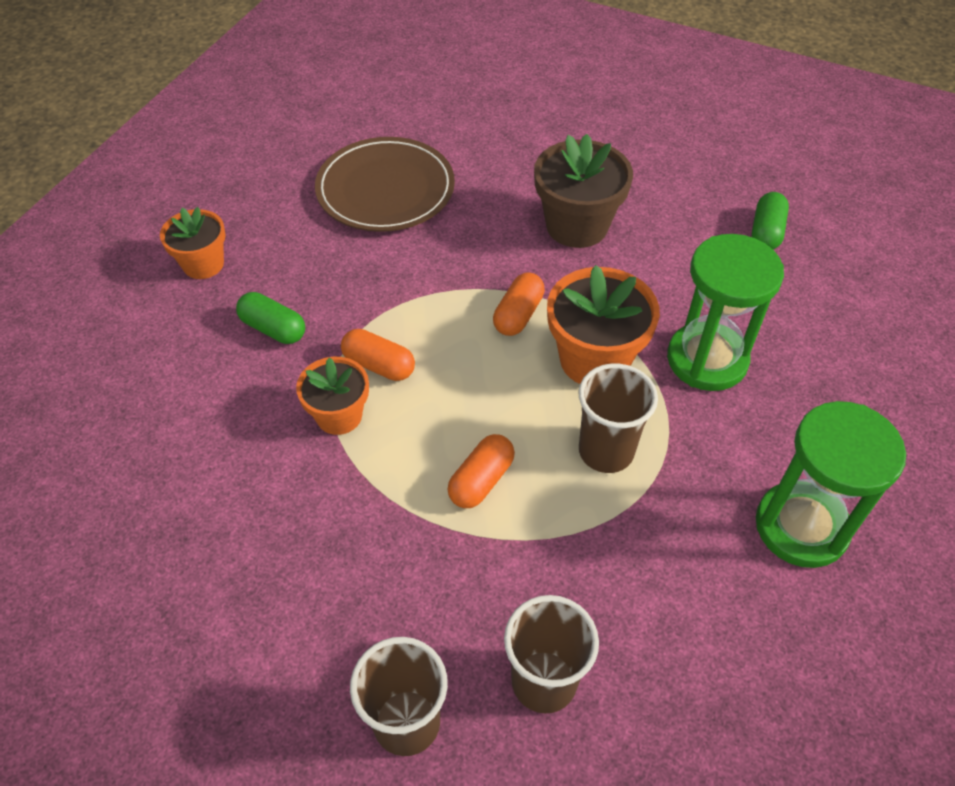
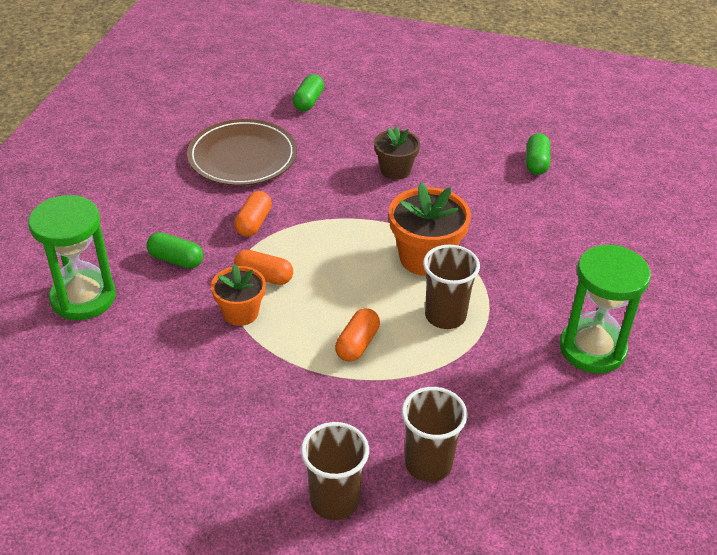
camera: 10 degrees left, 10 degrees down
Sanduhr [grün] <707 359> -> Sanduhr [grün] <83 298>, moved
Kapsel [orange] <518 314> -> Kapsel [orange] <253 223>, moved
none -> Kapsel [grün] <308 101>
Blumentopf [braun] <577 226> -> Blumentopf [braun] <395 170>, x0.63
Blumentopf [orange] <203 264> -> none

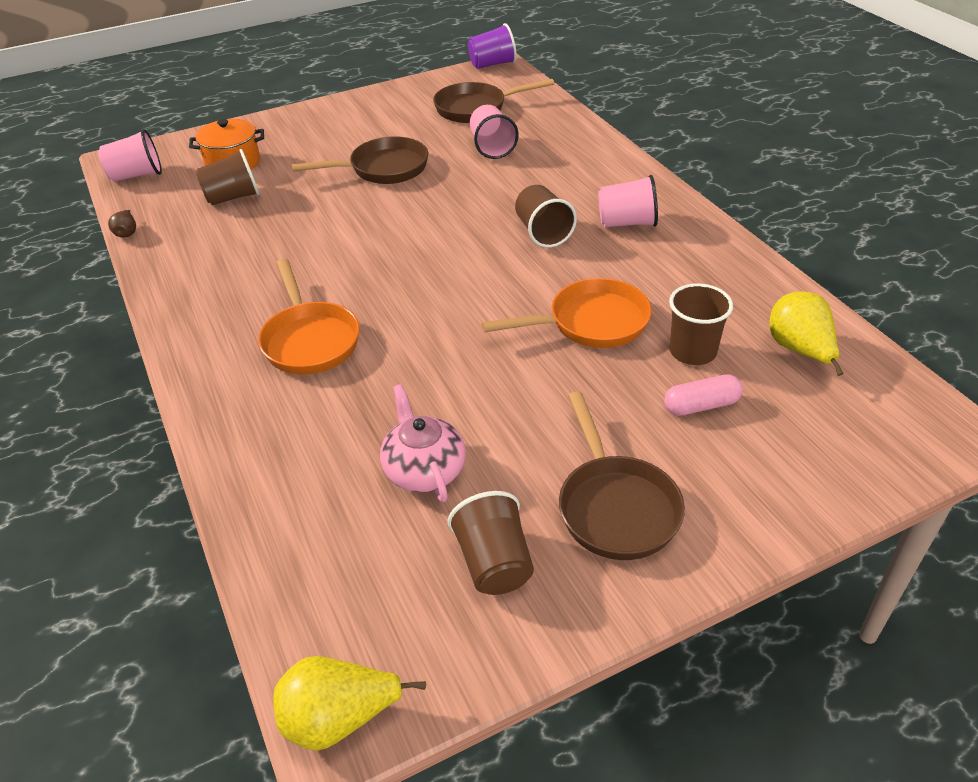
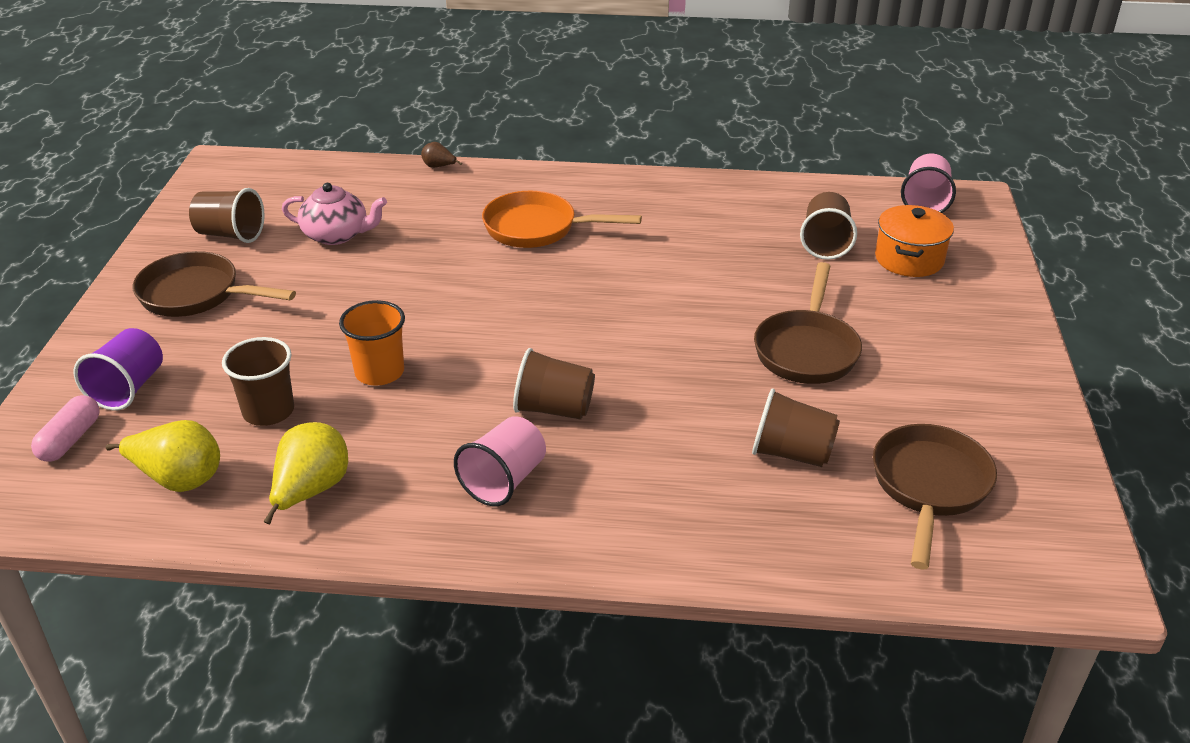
camera: 120 degrees right, 5 degrees down
Kapsel [rosa] <701 405> -> Kapsel [rosa] <70 440>, moved
Becher [lila] <492 64> -> Becher [lila] <128 388>, moved
Birne [gelb] <339 719> -> Birne [gelb] <311 491>, moved
Pfanne [orange] <591 323> -> Becher [orange] <379 372>
Birne [braun] <127 233> -> Birne [braun] <439 167>, moved
Becher [rosa] <492 147> -> Becher [braun] <791 453>

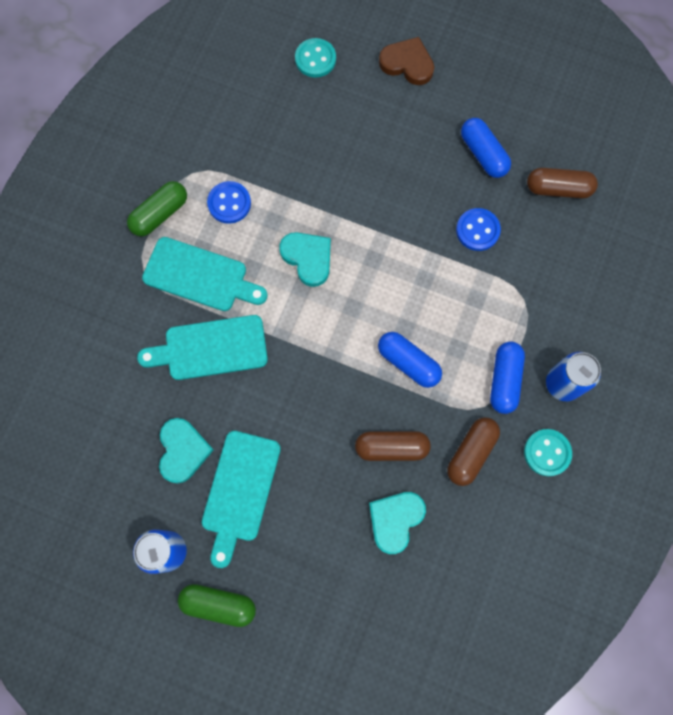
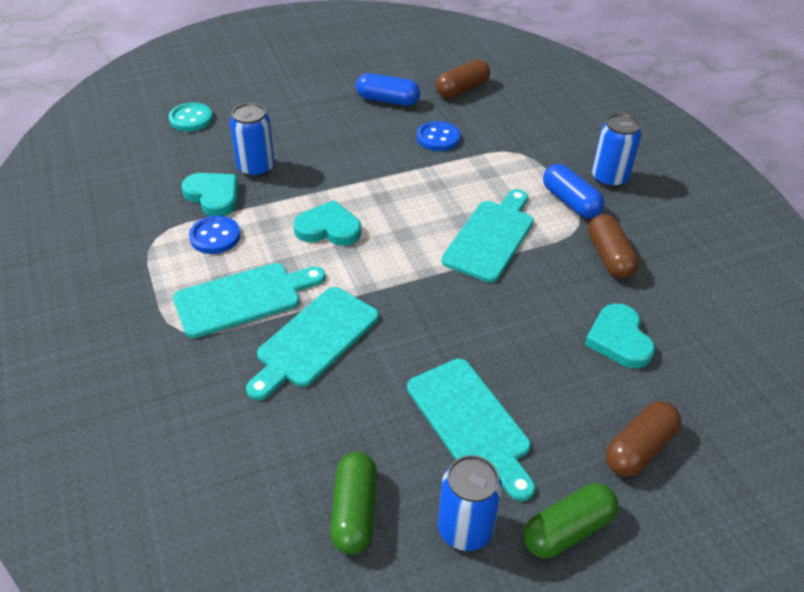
camera: 45 degrees left, 30 degrees down
Herz [türkis] <183 451> -> Herz [türkis] <213 196>, moved
none -> Dose [blau] <256 168>
Kapsel [grün] <160 214> -> Kapsel [grün] <354 511>, moved
Kapsel [blau] <408 362> -> Schneidebrett [türkis] <491 237>
Kapsel [braun] <391 447> -> Kapsel [braun] <639 449>, moved
Herz [braun] <407 63> -> none
Knopf [türkis] <547 453> -> none

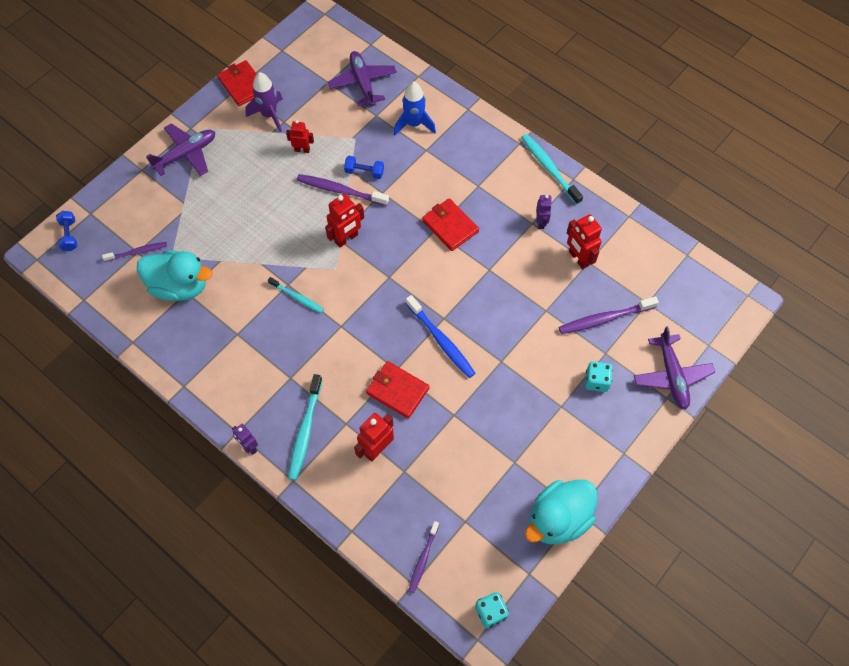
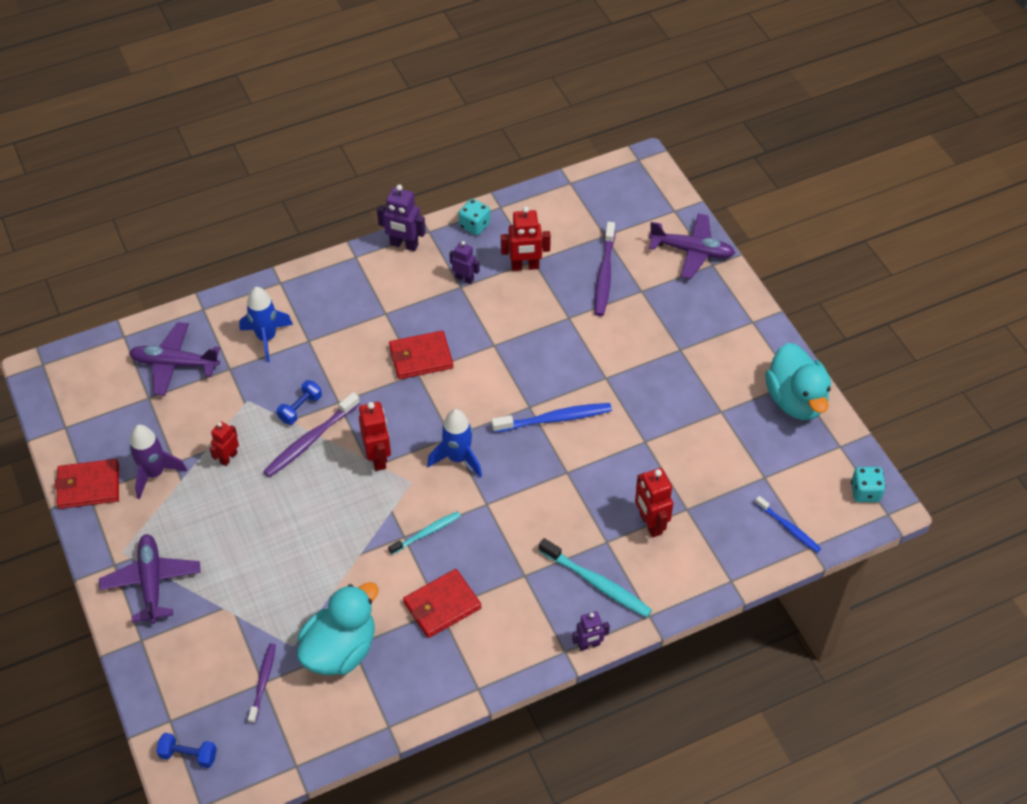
camera: 65 degrees left, 10 degrees down
Zahnbürste [türkis] <549 168> -> Roboter [lila] <404 245>
Geldbörse [rot] <397 390> -> Geldbörse [rot] <442 605>, moved
none -> Rakete [blau] <458 458>
Spielwürfel [türkis] <596 381> -> Spielwürfel [türkis] <474 225>, moved
Zahnbürste [lila] <423 559> -> Zahnbürste [blau] <788 528>

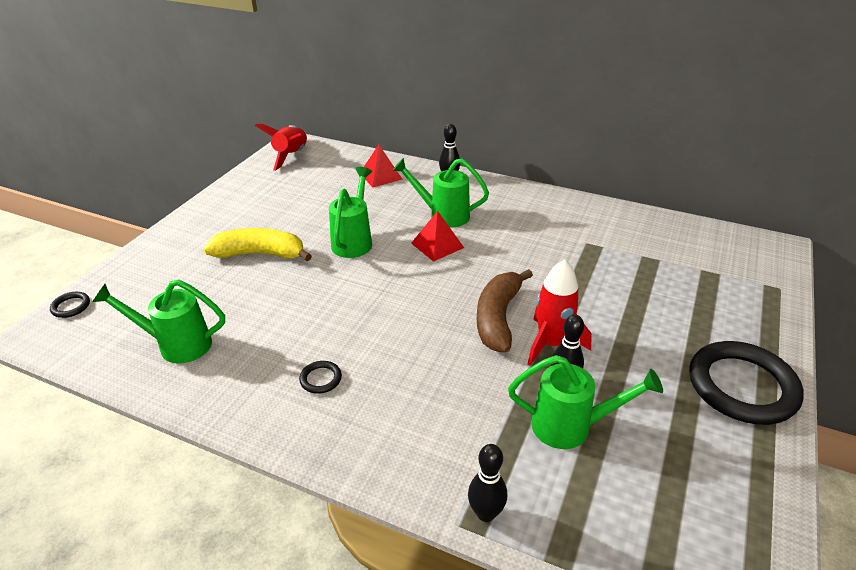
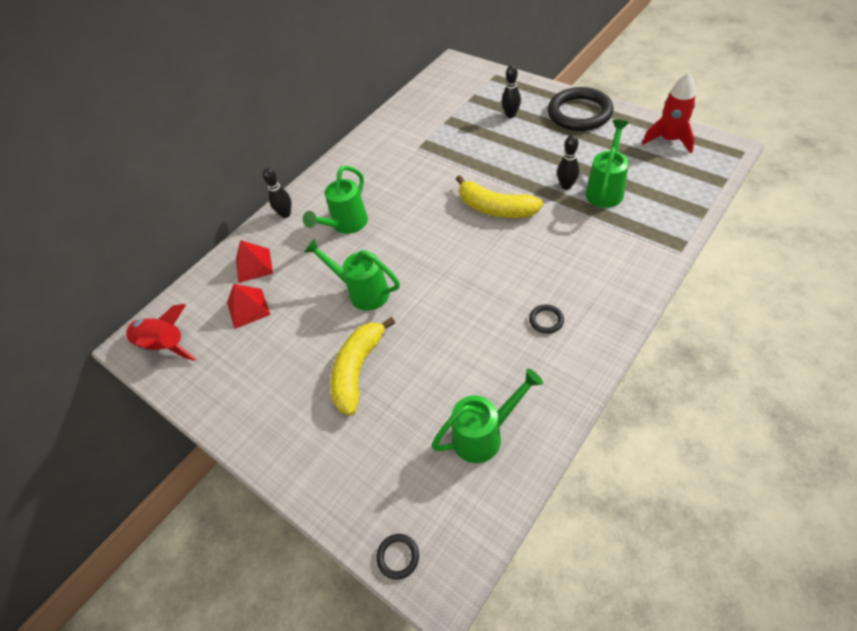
camera: 70 degrees left, 15 degrees up
Pyramide [rot] <437 245> -> Pyramide [rot] <248 308>, moved
Gießkanne [grün] <176 345> -> Gießkanne [grün] <485 434>, 135 degrees counterclockwise
Banane [braun] <498 318> -> Banane [gelb] <495 208>
Bowlingkegel [schwarz] <485 513> -> Bowlingkegel [schwarz] <510 115>, moved
Rakete [rot] <551 344> -> Rakete [rot] <669 140>, moved

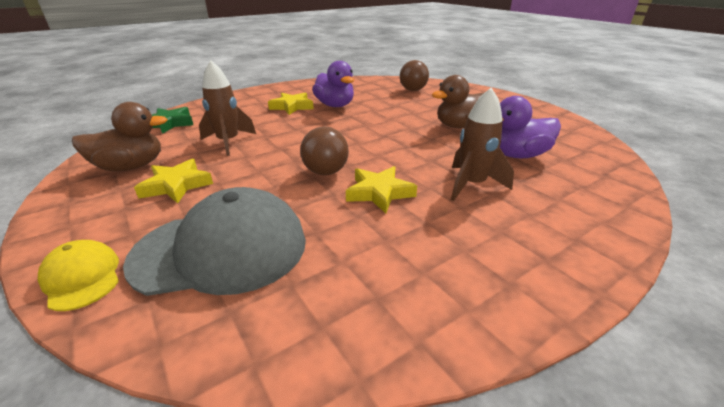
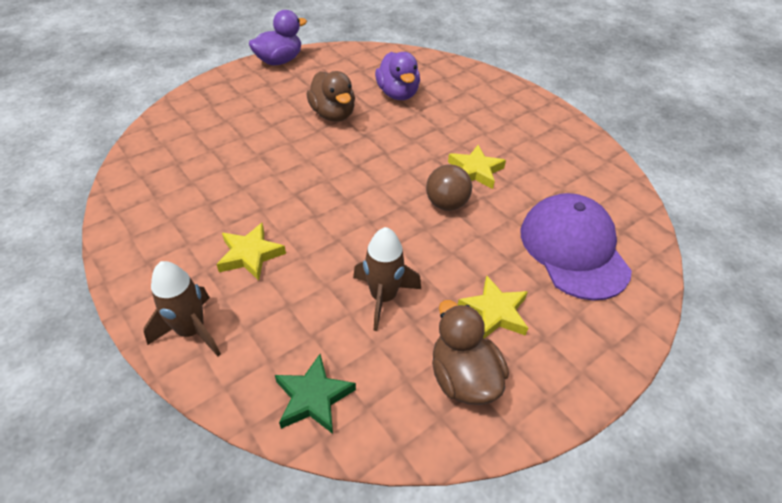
camera: 95 degrees left, 15 degrees up
Rakete [braun] <472 185> -> Rakete [braun] <191 331>, moved
Ente [lila] <335 105> -> Ente [lila] <279 61>, moved
Kappe [grau] <221 249> -> Kappe [lila] <573 249>
Kappe [gelb] <82 277> -> none
Ball [braun] <413 90> -> none

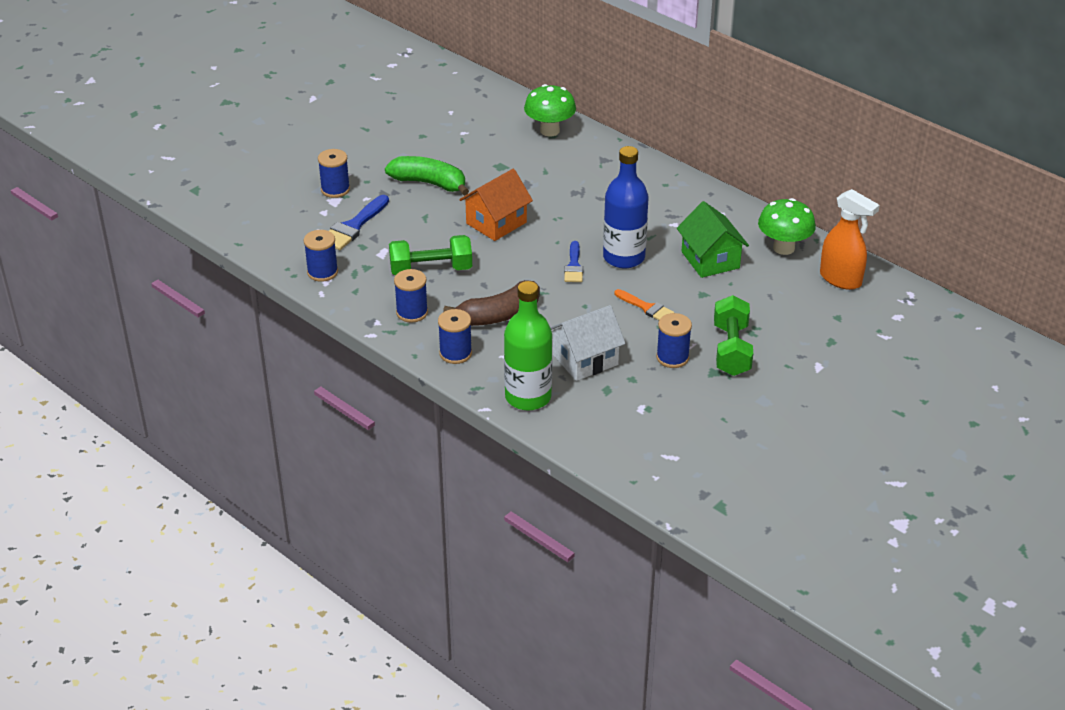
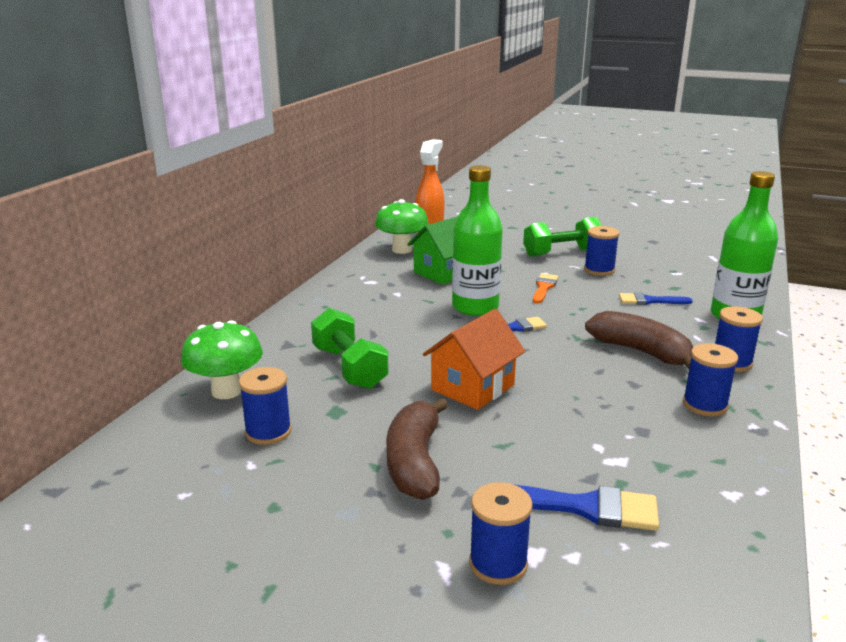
camera: 110 degrees left, 15 degrees down
Garnrolle [blau] <322 272> -> Garnrolle [blau] <268 432>, moved
Hantel [grün] <431 270> -> Hantel [grün] <349 368>, moved
Banane [grün] <429 183> -> Banane [braun] <415 462>
Haus [orange] <496 223> -> Haus [orange] <473 387>, 75 degrees counterclockwise
Flasche [blau] <624 257> -> Flasche [grün] <475 307>
Haus [weiß] <585 360> -> Pinsel [blau] <649 301>

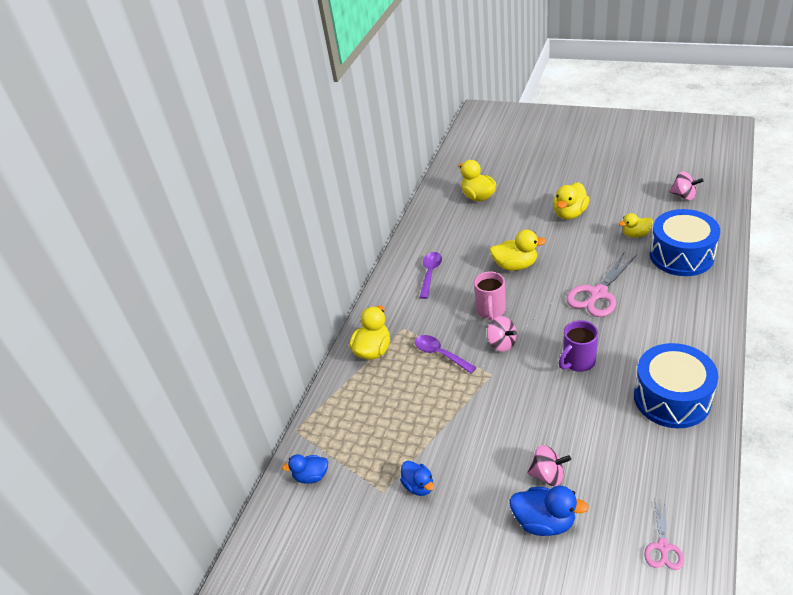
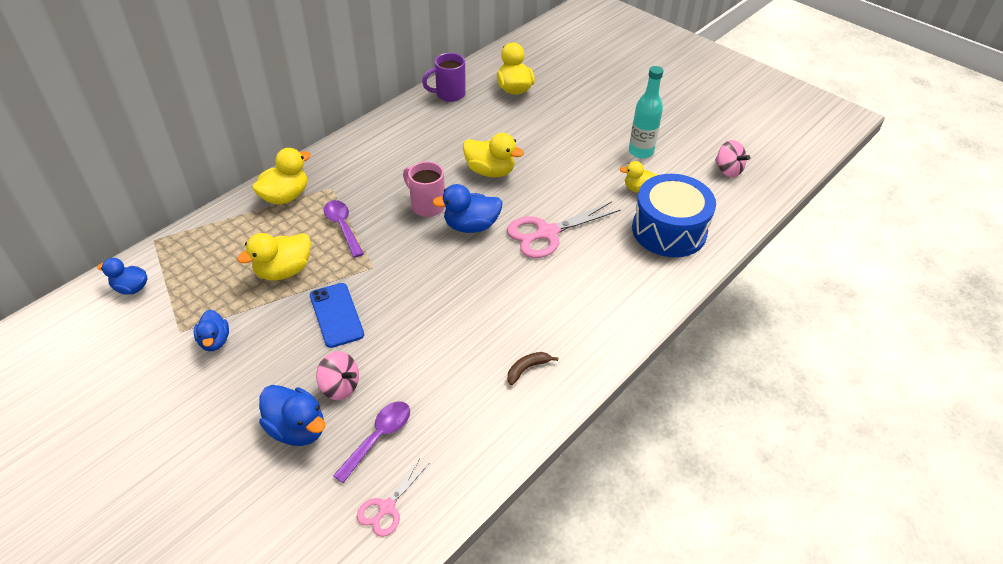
camera: 15 degrees right, 5 degrees up
Ente [gelb] <569 213> -> Ente [gelb] <284 271>, moved
none -> Handy [blau] <336 315>
Löffel [lila] <430 273> -> Löffel [lila] <378 437>, moved
Tasse [rosa] <490 311> -> Tasse [rosa] <426 205>, 105 degrees clockwise
Tasse [lila] <577 362> -> Tasse [lila] <449 94>, moved
none -> Ente [blau] <471 226>
Trommel [blau] <672 398> -> Banane [braun] <527 369>
none -> Flasche [türkis] <641 152>
Kreisel [rosa] <502 343> -> none

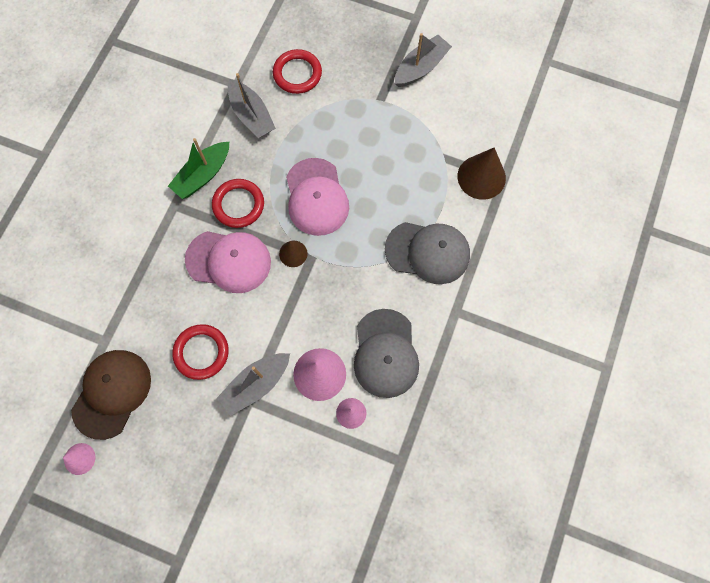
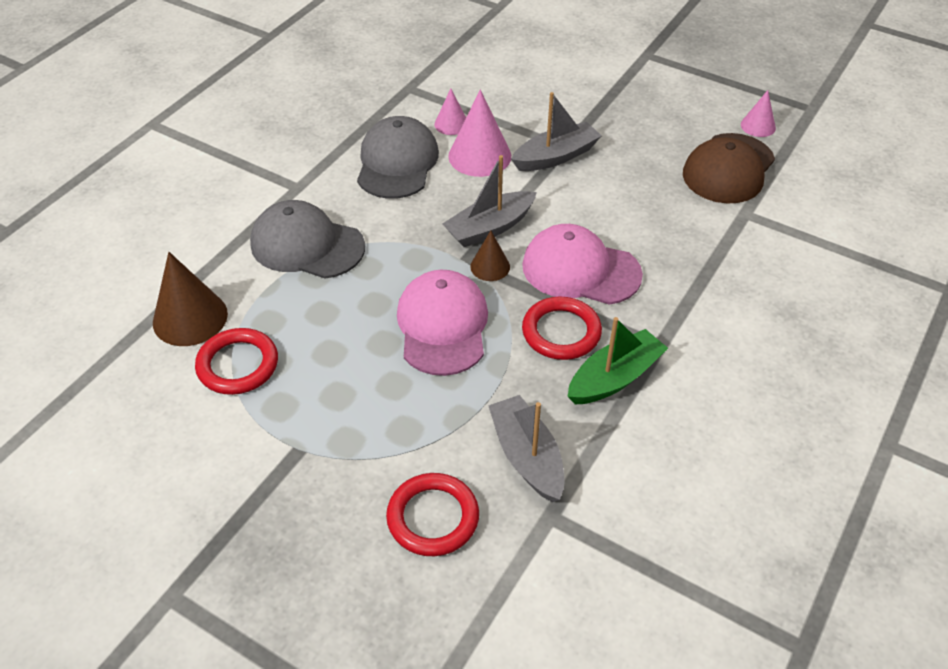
camera: 170 degrees left, 25 degrees down
Ring [rot] <201 352> -> Ring [rot] <238 365>, moved
Boot [grau] <421 68> -> Boot [grau] <490 228>, moved

